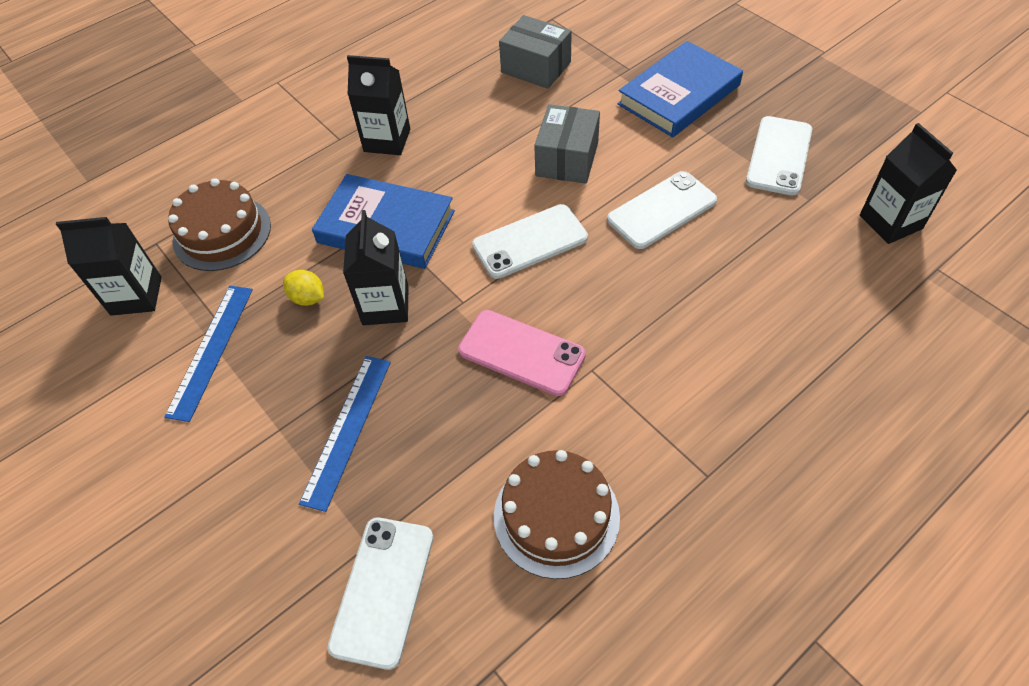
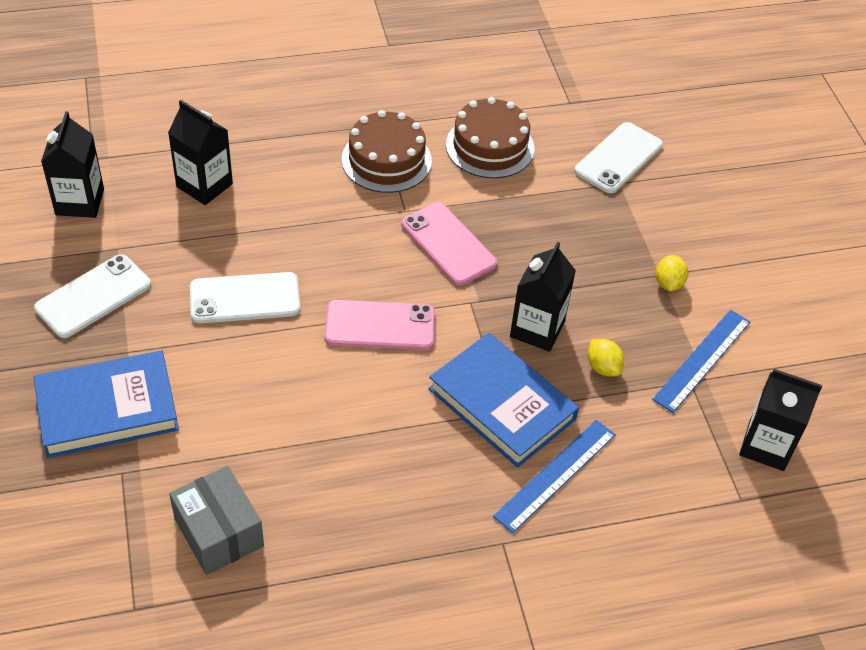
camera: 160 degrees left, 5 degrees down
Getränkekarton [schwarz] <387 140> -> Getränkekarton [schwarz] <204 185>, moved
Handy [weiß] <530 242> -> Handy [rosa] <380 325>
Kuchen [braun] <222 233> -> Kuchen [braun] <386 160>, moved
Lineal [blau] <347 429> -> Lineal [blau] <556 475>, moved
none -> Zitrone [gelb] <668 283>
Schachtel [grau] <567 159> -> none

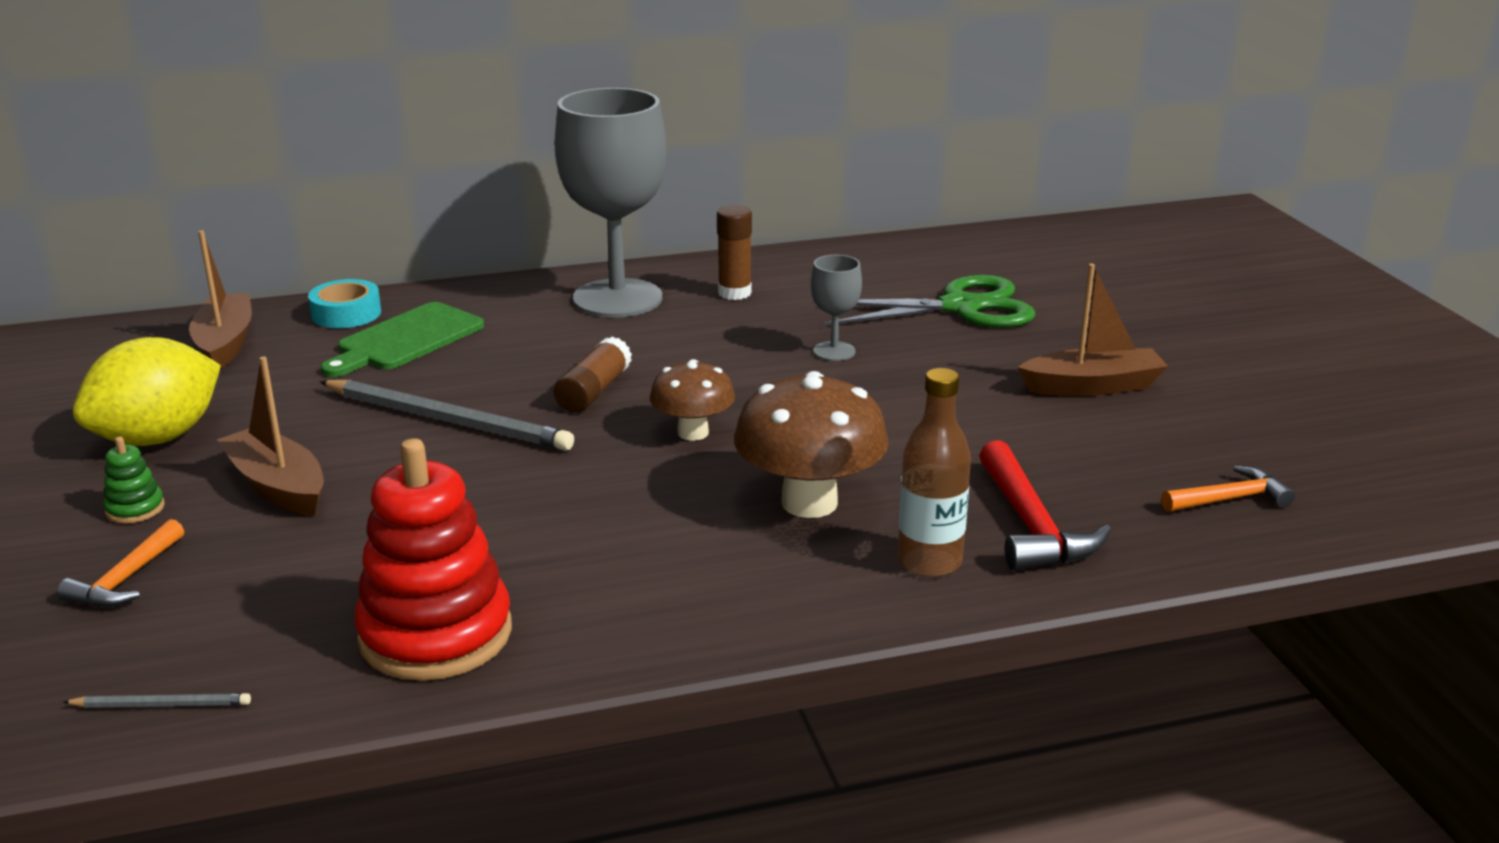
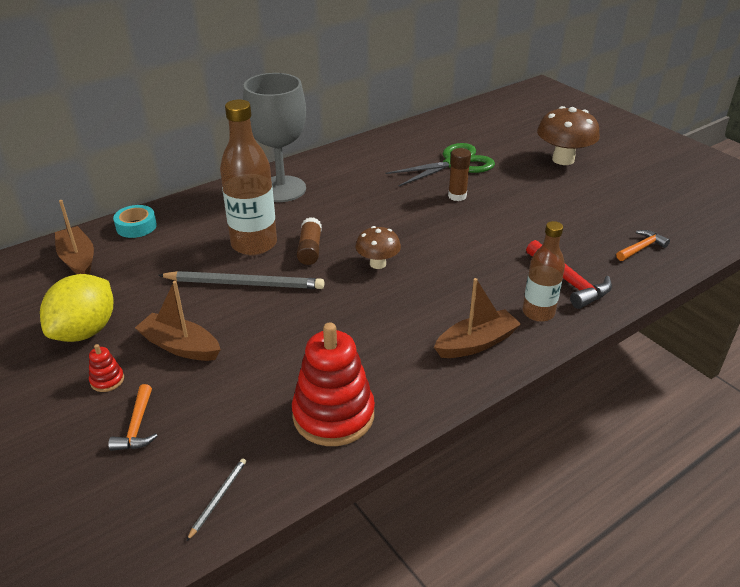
camera: 20 degrees left, 10 degrees up
Stapelspielzeug [grün] <135 509> -> Stapelspielzeug [rot] <107 380>
Bleistift [grau] <162 705> -> Bleistift [grau] <218 498>, 45 degrees counterclockwise
none -> Flasche [braun] <254 244>
Boot [braun] <1092 386> -> Boot [braun] <476 343>, moved
Klebestift [braun] <734 293> -> Klebestift [braun] <457 196>, moved
Pilz [braun] <809 503> -> Pilz [braun] <563 159>, moved
Schneidebrett [grün] <405 339> -> none
Kelch [grau] <834 351> -> none

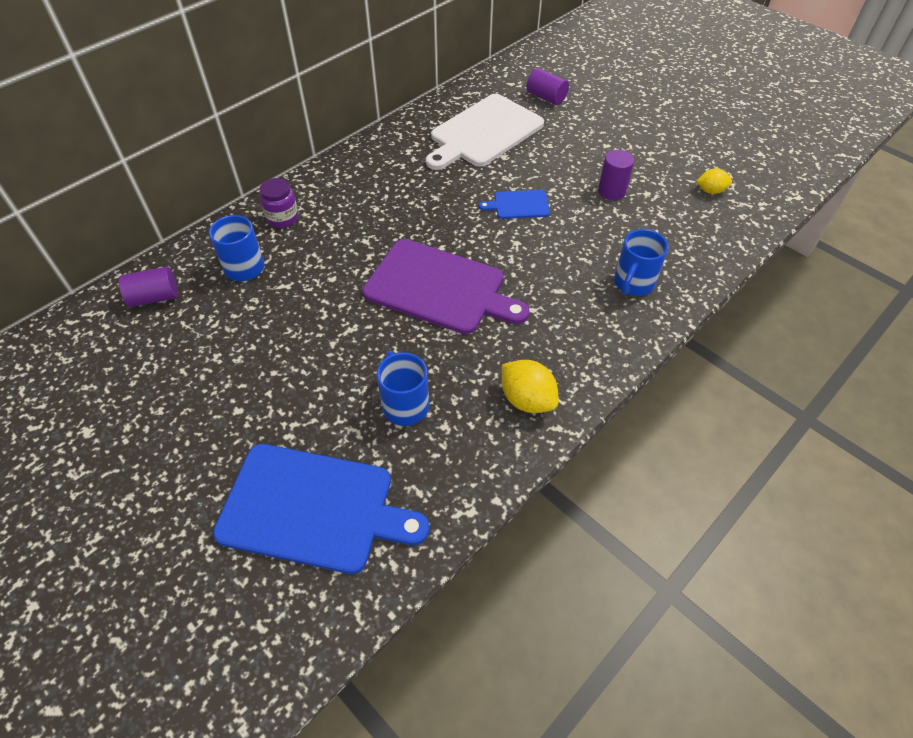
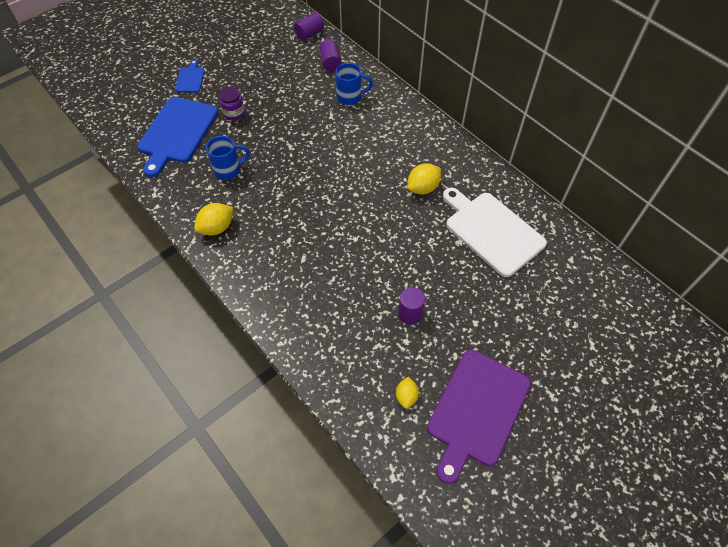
camera: 95 degrees right, 5 degrees up
Schneidebrett [blau] <519 205> -> Schneidebrett [blau] <190 79>, moved
Einmachglas [lila] <282 218> -> Einmachglas [lila] <234 113>, moved
Vollzylinder [lila] <546 97> -> Vollzylinder [lila] <309 34>, moved
none -> Zitrone [gelb] <423 188>
Schneidebrett [lila] <439 288> -> Schneidebrett [lila] <477 410>, moved
Tasse [blau] <633 283> -> none

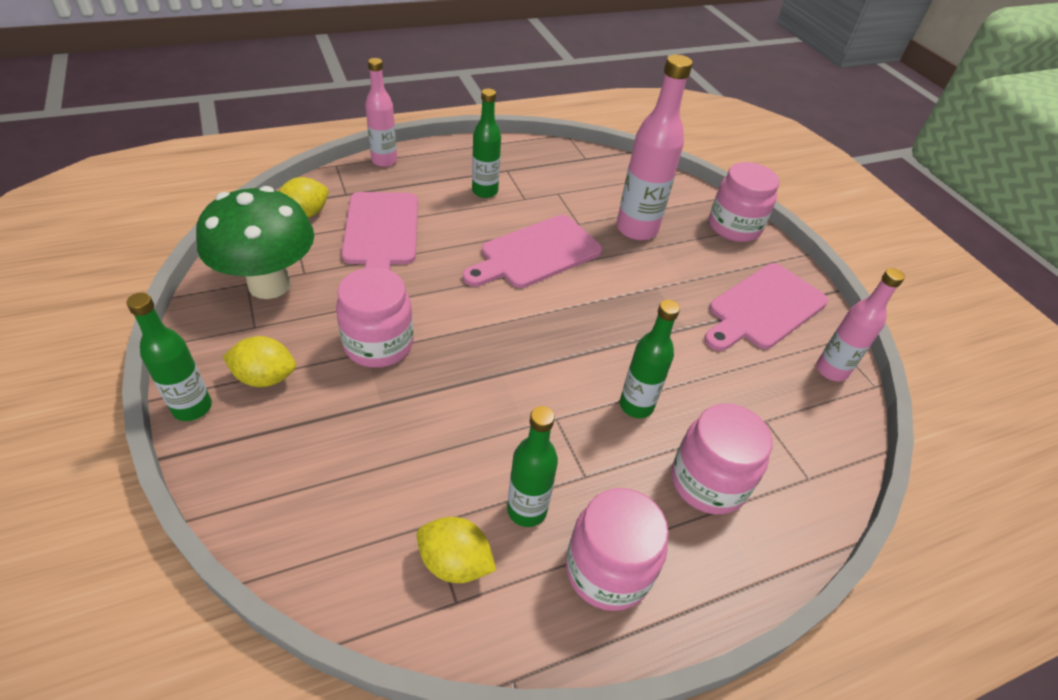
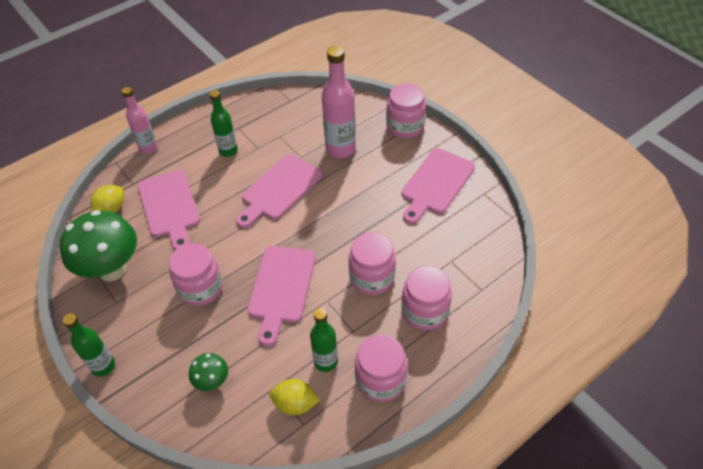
camera: 10 degrees left, 5 degrees up
none -> Pilz [grün] <212 382>
none -> Schneidebrett [rosa] <281 288>
Flasche [grün] <636 406> -> Einmachglas [rosa] <372 277>
Zitrone [gelb] <265 377> -> none
Flasche [rosa] <831 370> -> none

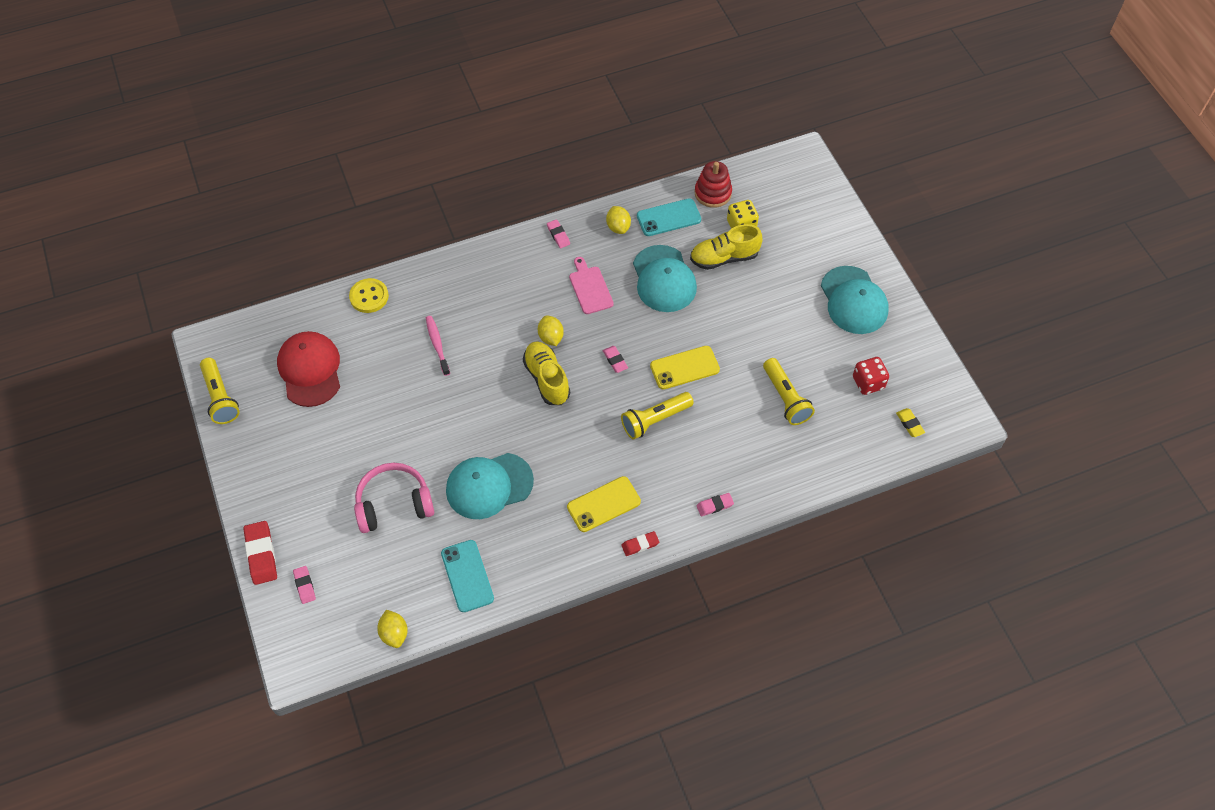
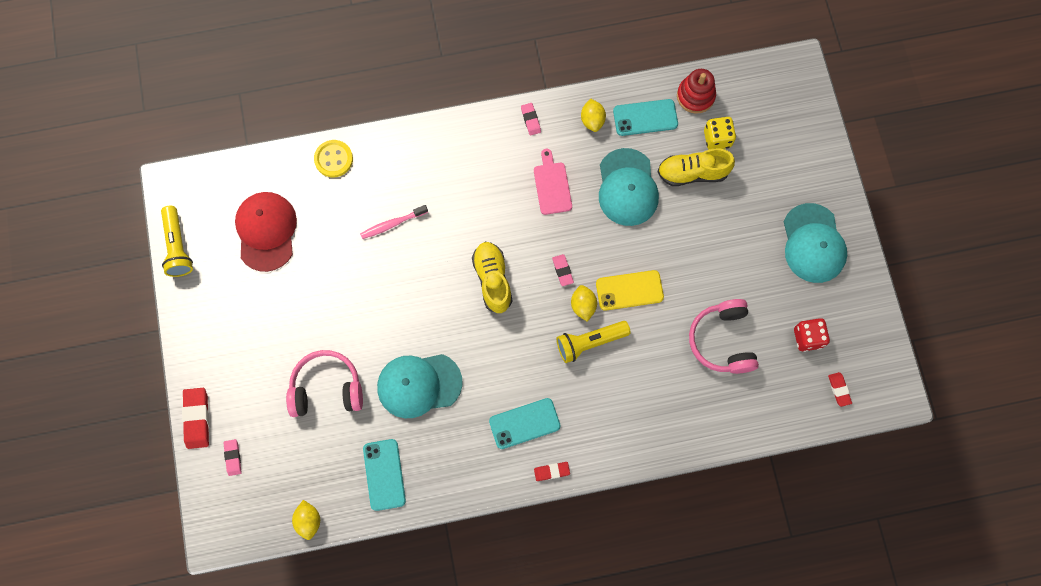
camera: 10 degrees right, 15 degrees up
Zahnbürste [rosa] <437 345> -> Zahnbürste [rosa] <392 224>, 105 degrees counterclockwise
Handy [gelb] <603 504> -> Handy [türkis] <524 423>
Zitrone [gelb] <551 337> -> Zitrone [gelb] <583 306>, moved
Taschenlampe [gelb] <785 398> -> Kopfhörer [rosa] <722 340>
Radiergummi [gelb] <909 424> -> Radiergummi [rot] <839 389>
Radiergummi [rosa] <714 505> -> none

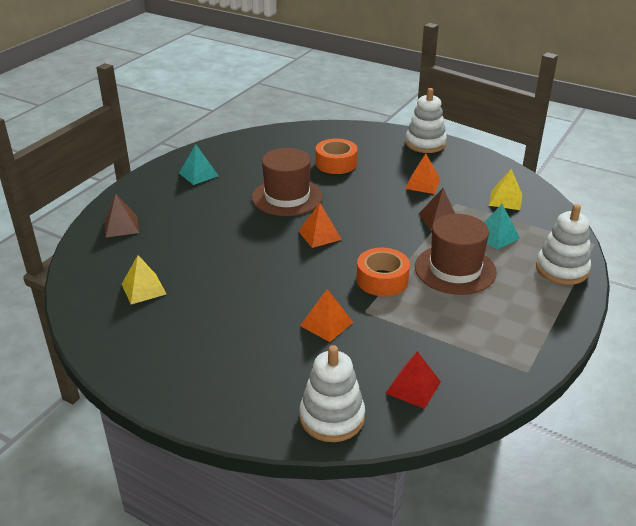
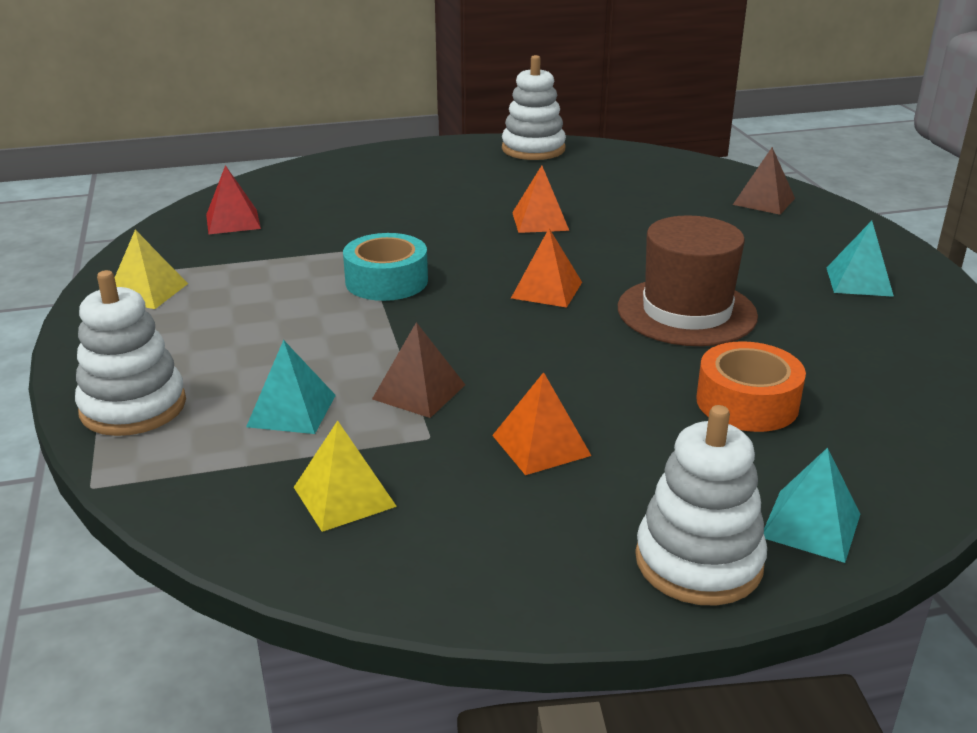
camera: 135 degrees right, 5 degrees down
Pyramide [gelb] <143 289> -> Pyramide [gelb] <147 291>, moved
Klebeband [orange] <382 280> -> Klebeband [türkis] <386 281>
Stapelspielzeug [weiß] <332 417> -> Stapelspielzeug [weiß] <533 149>, moved
Pyramide [orange] <326 324> -> Pyramide [orange] <540 221>, moved
none -> Pyramide [türkis] <810 525>
Hut [braun] <455 269> -> none

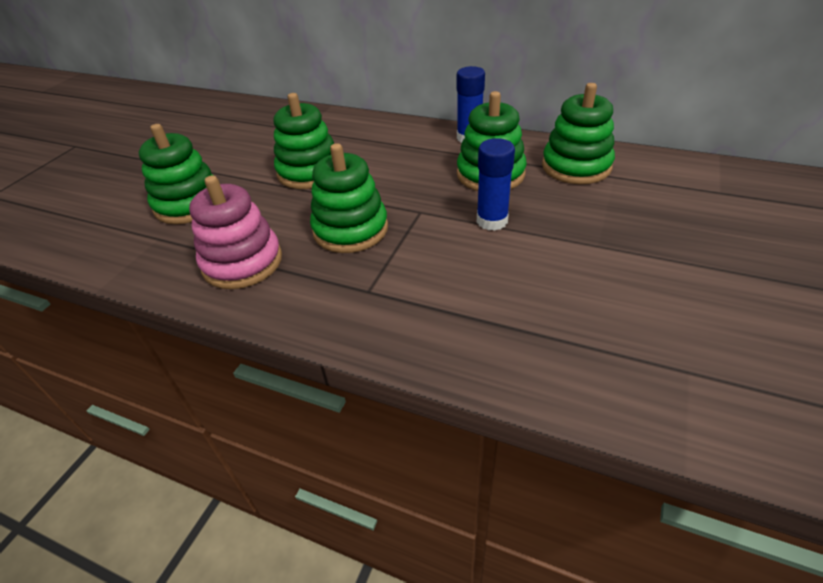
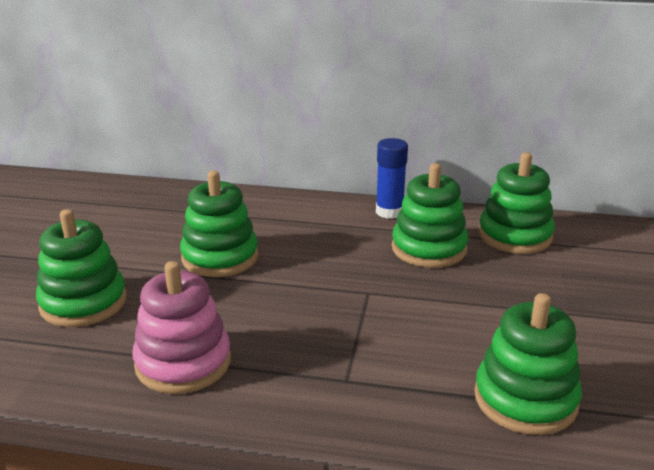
camera: 15 degrees left, 15 degrees down
Stapelspielzeug [grün] <350 229> -> Stapelspielzeug [grün] <525 399>, moved
Klebestift [blau] <492 221> -> none

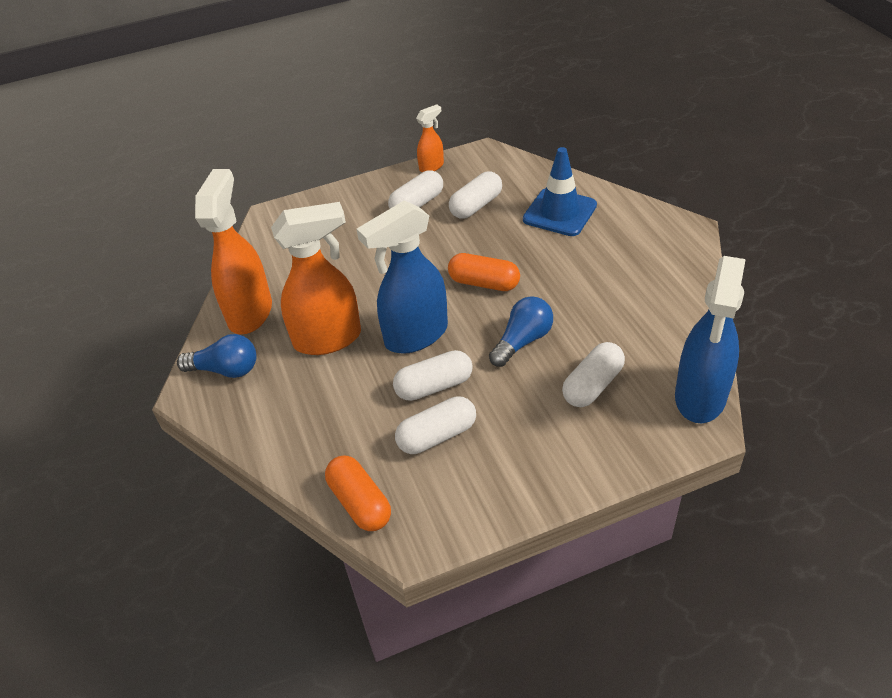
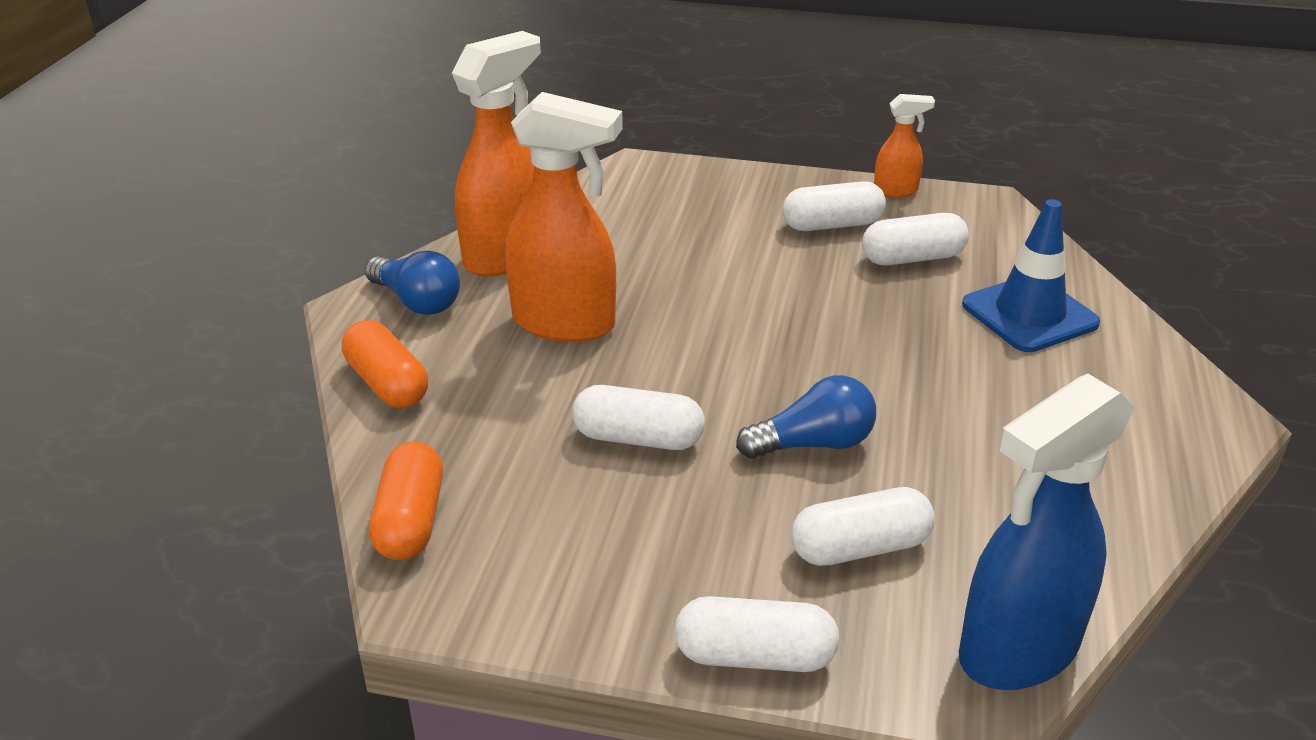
camera: 30 degrees right, 10 degrees down
Kapsel [orange] <484 283> -> Kapsel [orange] <387 384>, moved
Kapsel [weiß] <437 436> -> Kapsel [weiß] <754 656>, moved
Sprühflasche [blau] <415 336> -> none

